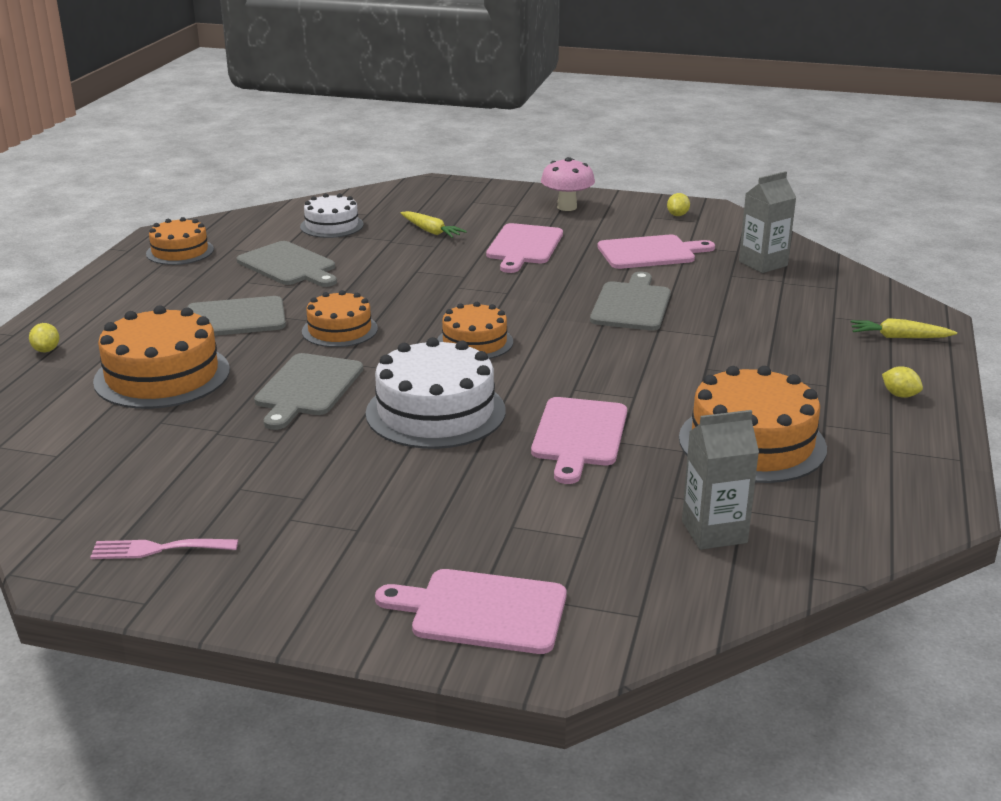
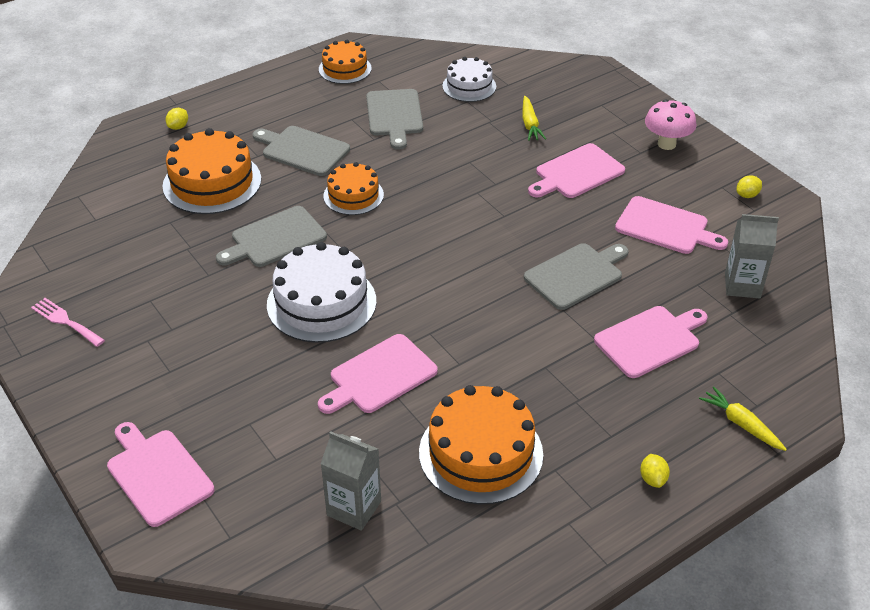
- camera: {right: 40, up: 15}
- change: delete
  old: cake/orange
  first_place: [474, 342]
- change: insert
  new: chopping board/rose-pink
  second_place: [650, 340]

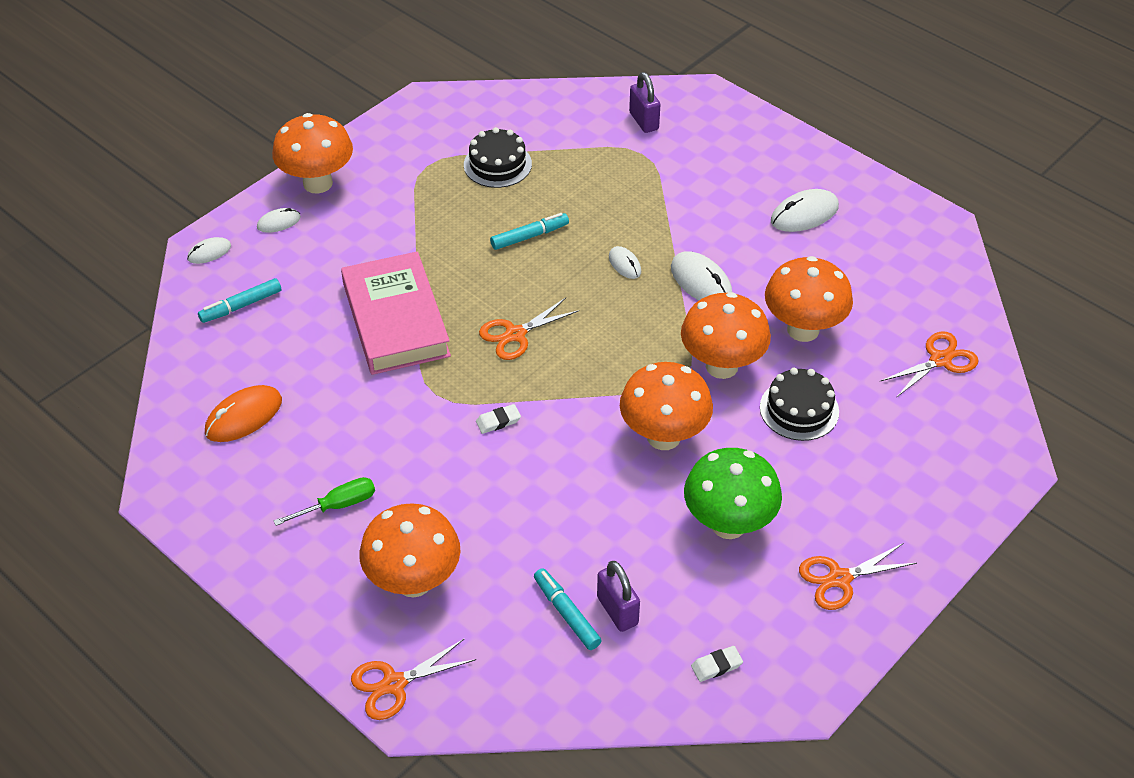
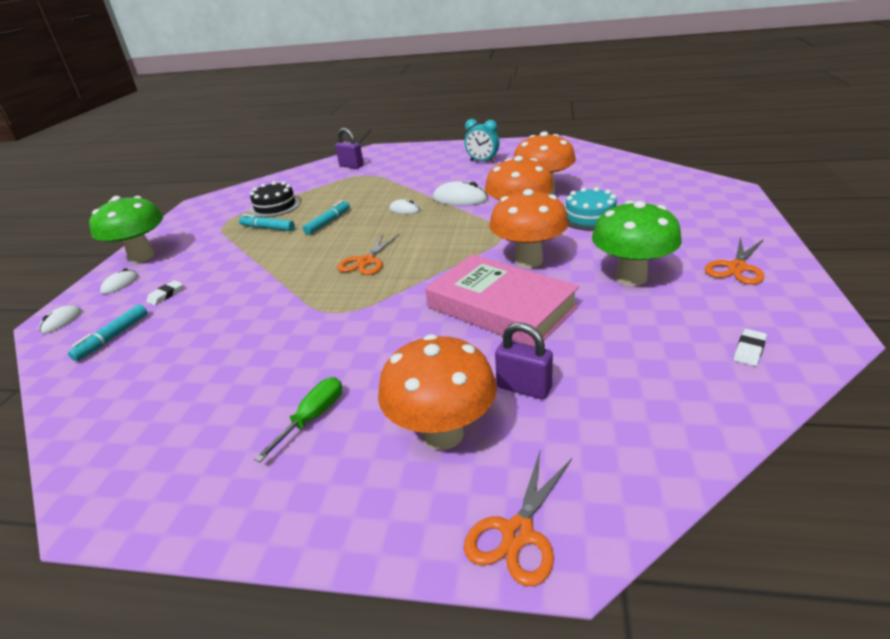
- camera: {right: -30, up: -15}
- change: recolor
  old: toadstool/orange
  new: toadstool/leaf-green
  first_place: [318, 183]
  second_place: [142, 257]
- change: replace
  old: PC mouse/white
  new: alarm clock/teal
  first_place: [804, 214]
  second_place: [482, 161]
- change: move
  old: book/rose-pink
  first_place: [395, 320]
  second_place: [501, 307]
- change: delete
  old: scissors/orange
  first_place: [940, 360]
- change: recolor
  old: cake/ebony
  new: cake/teal
  first_place: [799, 409]
  second_place: [590, 217]
- change: delete
  old: PC mouse/orange
  first_place: [244, 416]
- change: move
  old: pencil eraser/white
  first_place: [498, 421]
  second_place: [166, 295]
- change: move
  old: small lock/royal purple
  first_place: [617, 611]
  second_place: [524, 388]
- change: move
  old: marker/teal
  first_place: [566, 613]
  second_place: [268, 228]

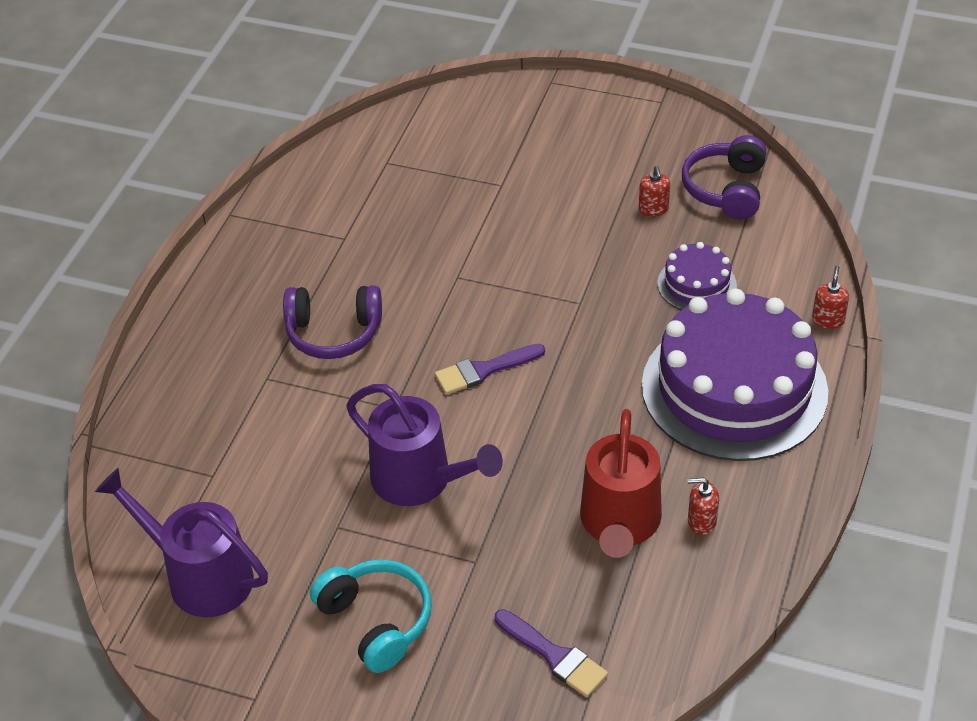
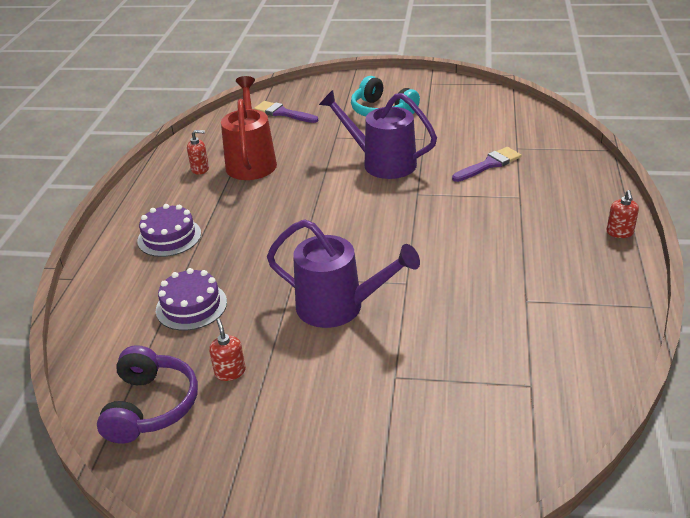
- camera: {right: 170, up: -10}
- change: move
  old: soap pump/crimson
  first_place: [828, 320]
  second_place: [620, 232]
- change: delete
  old: headphones/royal purple
  first_place: [334, 332]
- change: resize
  old: cake/royal purple
  first_place: [734, 388]
  second_place: [169, 237]
  factor: 0.45
- change: move
  old: brush/royal purple
  first_place: [484, 370]
  second_place: [489, 164]
- change: move
  old: watering pot/royal purple
  first_place: [200, 576]
  second_place: [339, 307]

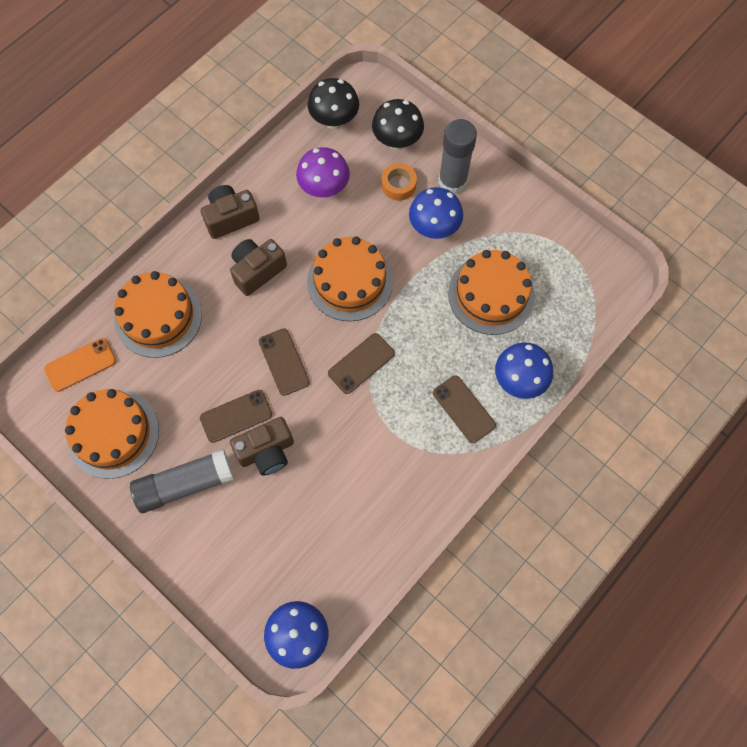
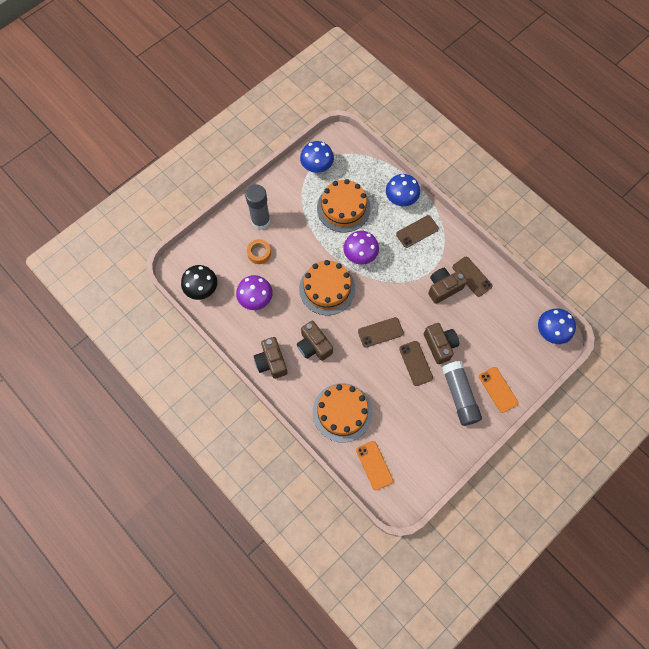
- camera: {right: -85, up: 0}
- change: delete
  old: toadstool/ebony
  first_place: [397, 141]
- change: move
  old: toadstool/royal blue
  first_place: [434, 228]
  second_place: [317, 167]
- change: move
  old: phone/brown
  first_place: [361, 363]
  second_place: [472, 276]
- change: delete
  old: cake/orange
  first_place: [113, 433]
- change: insert
  new: toadstool/royal purple
  second_place: [360, 256]
- change: insert
  new: camera/brown
  second_place: [443, 288]
- change: insert
  new: phone/orange
  second_place: [498, 389]

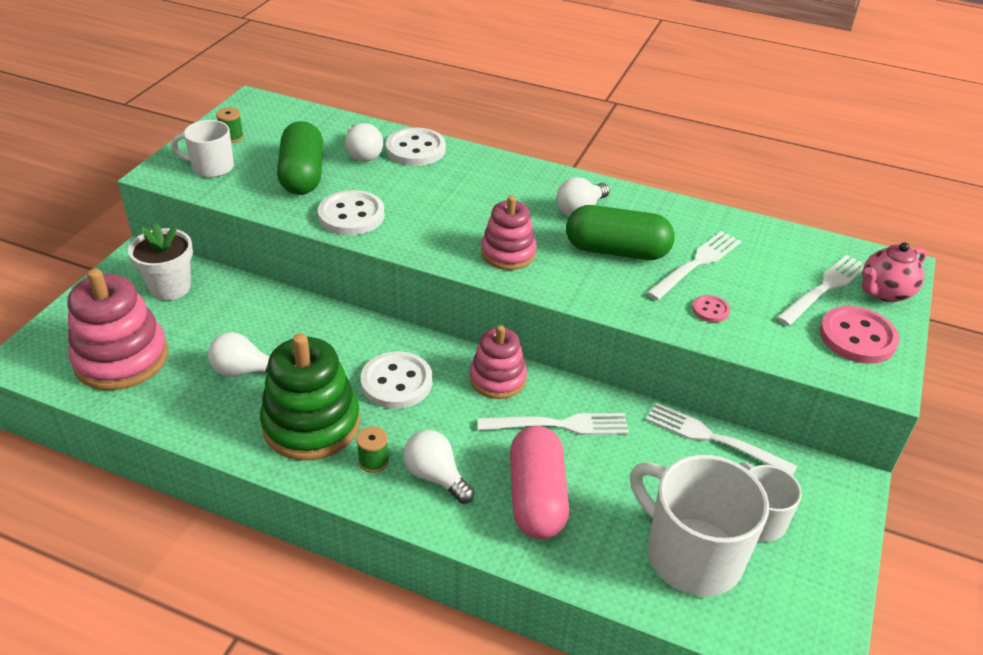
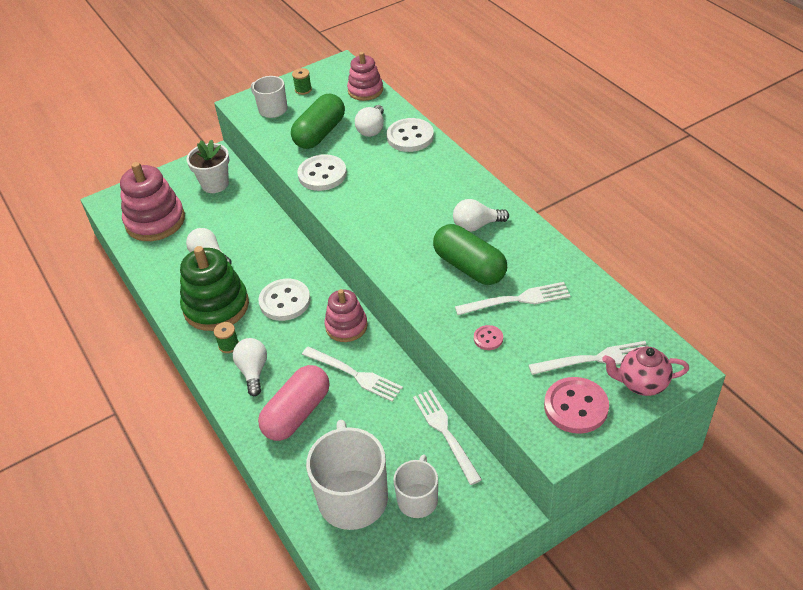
- camera: {right: 40, up: 5}
- change: move
  old: ring stacker/rose-pink
  first_place: [508, 253]
  second_place: [365, 90]

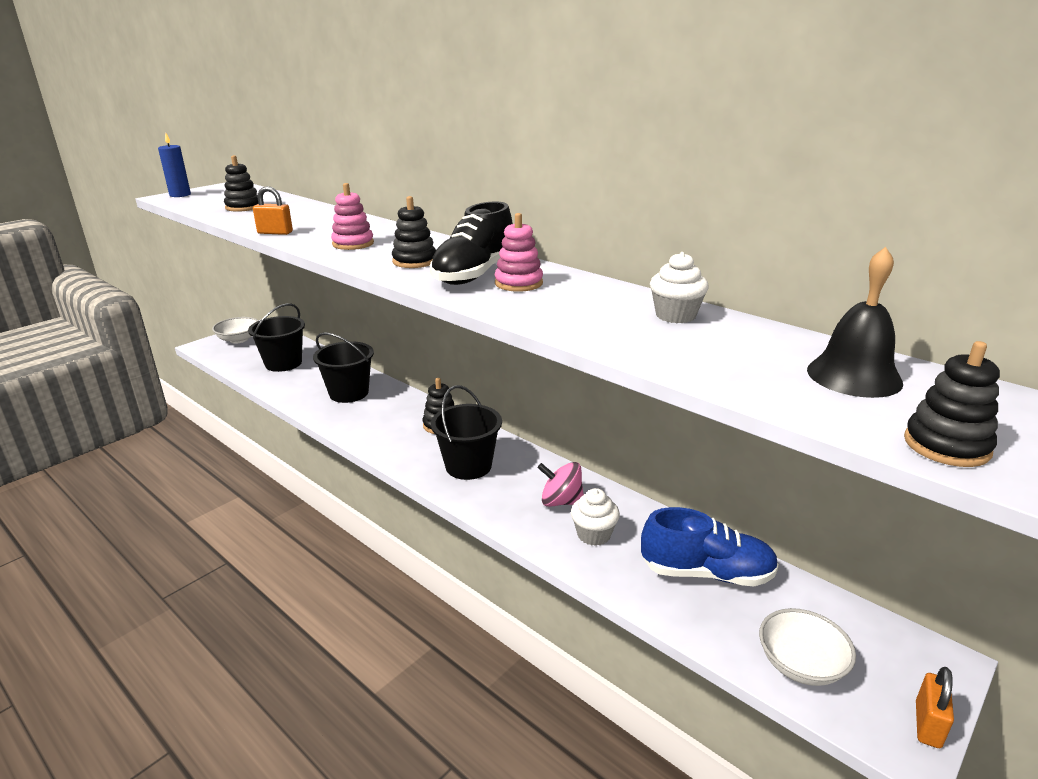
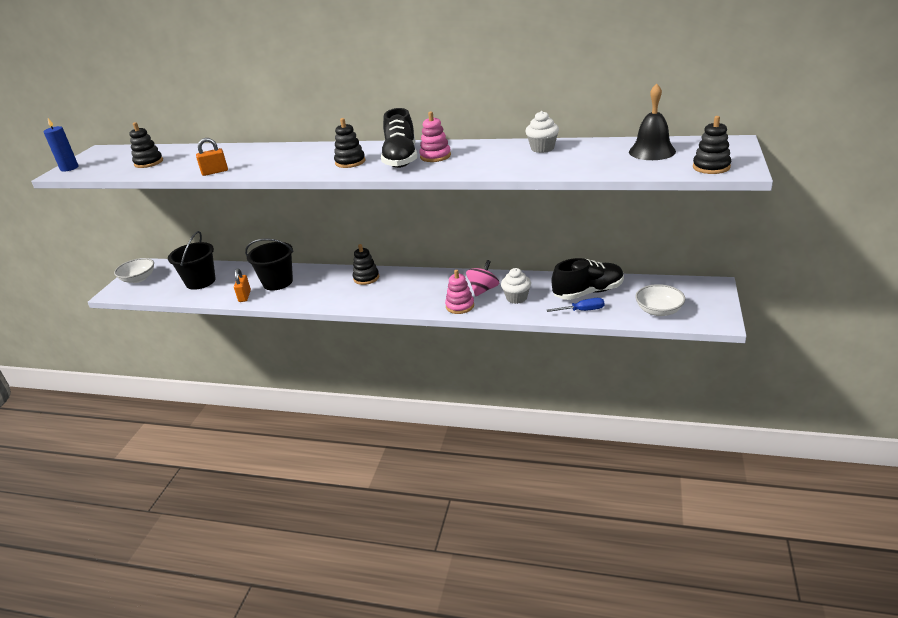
- camera: {right: -25, up: 5}
- change: move
  old: ring stacker/rose-pink
  first_place: [353, 244]
  second_place: [460, 306]
- change: delete
  old: bucket/ebony
  first_place: [468, 466]
- change: rotate
  old: whirligig/rose-pink
  first_place: [561, 501]
  second_place: [483, 290]
  degrees: 135
- change: recolor
  old: lace-up shoe/royal blue
  new: lace-up shoe/ebony
  first_place: [706, 573]
  second_place: [588, 292]
- change: move
  old: small lock/orange
  first_place: [927, 724]
  second_place: [244, 296]
- change: insert
  new: flat screwdriver/royal blue
  second_place: [583, 310]

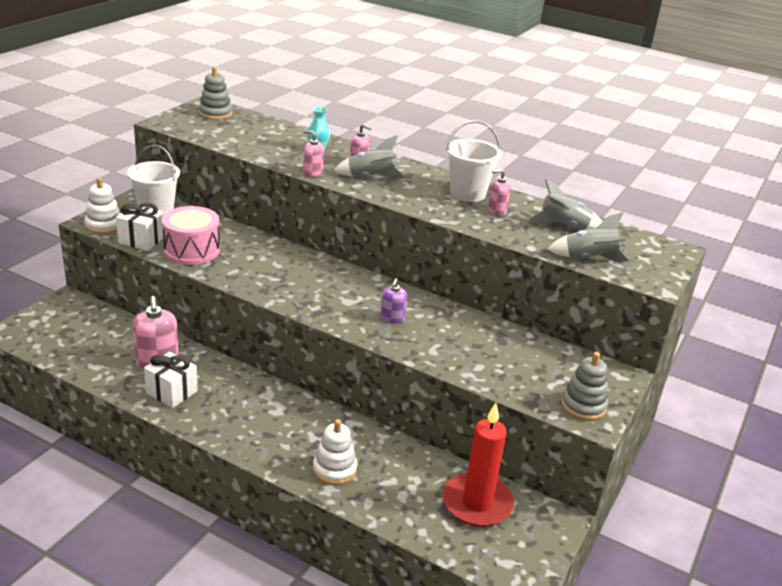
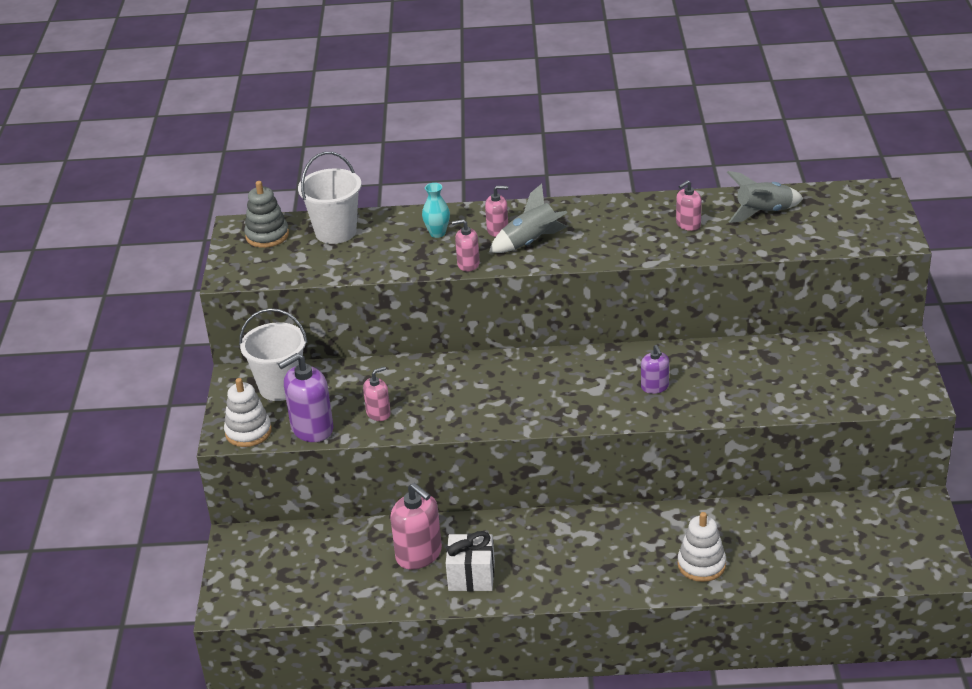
- camera: {right: -25, up: 5}
- change: move
  old: bucket/white
  first_place: [467, 193]
  second_place: [335, 232]
- change: replace
  old: present/white
  new: soap pump/royal purple
  first_place: [141, 240]
  second_place: [312, 428]
- change: replace
  old: toy drum/rose-pink
  new: soap pump/rose-pink
  first_place: [192, 250]
  second_place: [378, 413]
- change: delete
  old: toy rocket/gray
  first_place: [589, 259]
- change: delete
  old: ring stacker/gray
  first_place: [583, 406]
- change: delete
  old: wax candle/crimson
  first_place: [477, 503]

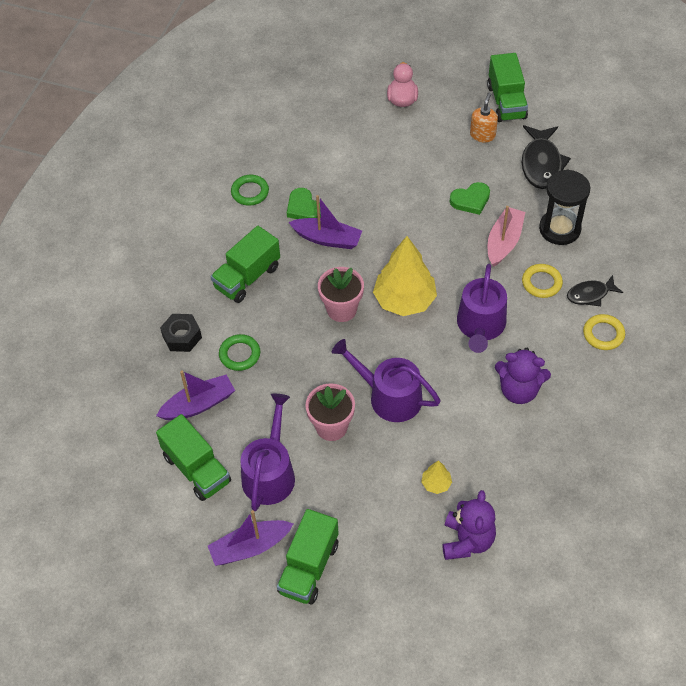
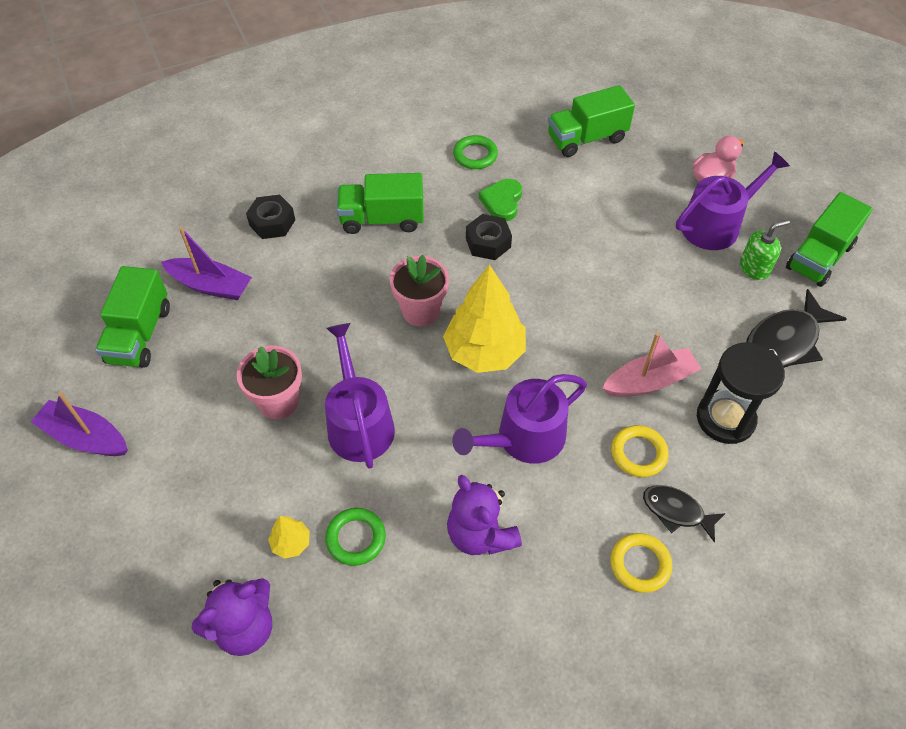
- camera: {right: 45, up: 0}
- change: recolor
  old: soap pump/orange
  new: soap pump/leaf-green
  first_place: [482, 135]
  second_place: [754, 268]
- change: delete
  old: heart shape/leaf-green
  first_place: [470, 200]
- change: replace
  old: boat/royal purple
  new: nut/ebony
  first_place: [327, 239]
  second_place: [488, 243]
- change: move
  old: ring/leaf-green
  first_place: [239, 354]
  second_place: [356, 538]
- change: move
  old: watering pot/royal purple
  first_place: [270, 473]
  second_place: [716, 225]
- change: move
  old: lorry/leaf-green
  first_place: [309, 567]
  second_place: [586, 138]

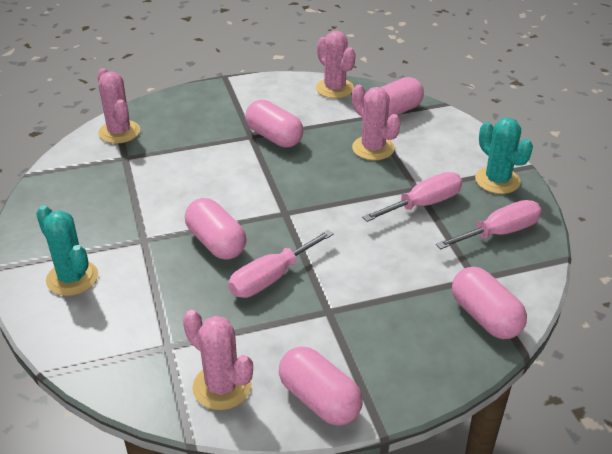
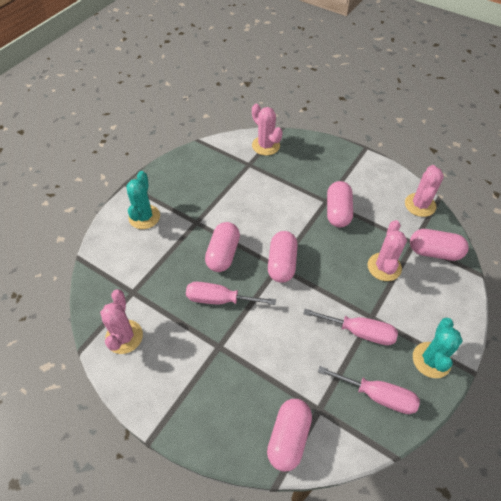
- camera: {right: 50, up: 15}
- change: rotate
  old: saguaro cactus/rose-pink
  first_place: [119, 132]
  second_place: [266, 146]
  degrees: -60
- change: move
  old: pill shape/rose-pink
  first_place: [319, 400]
  second_place: [282, 263]

